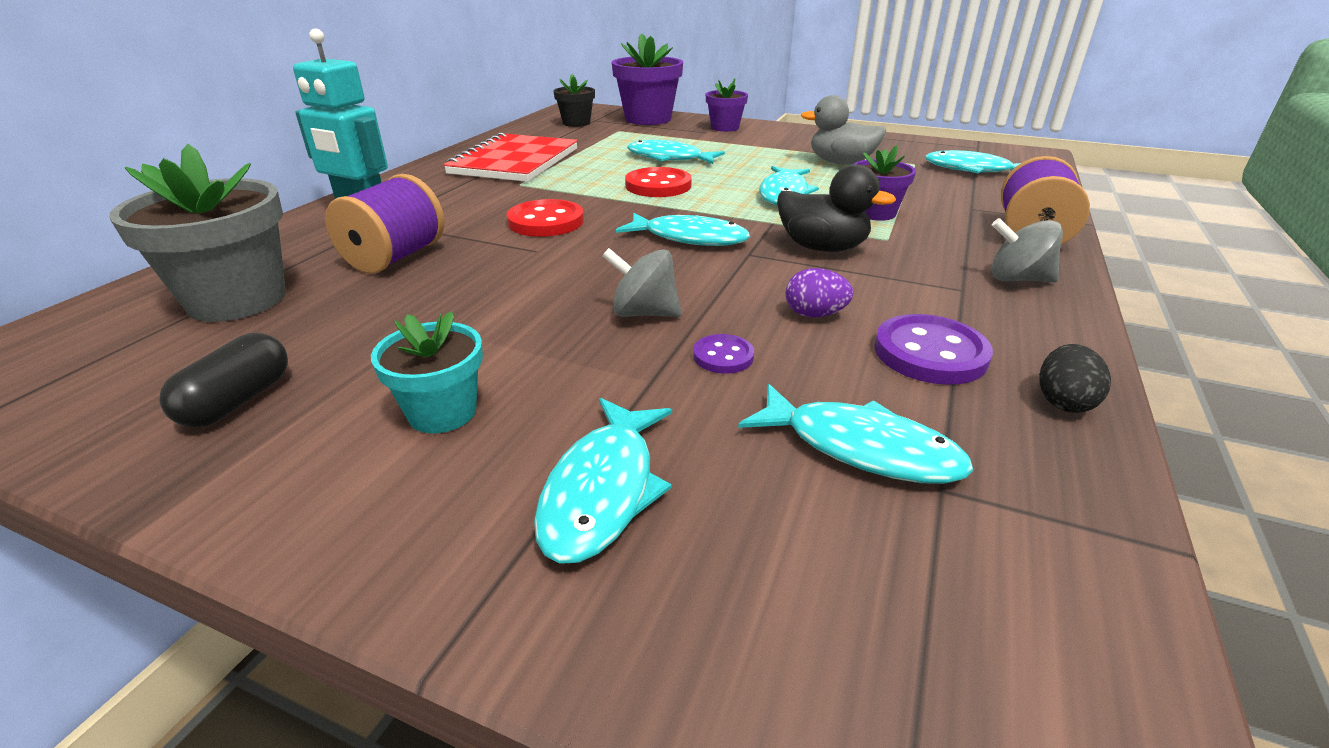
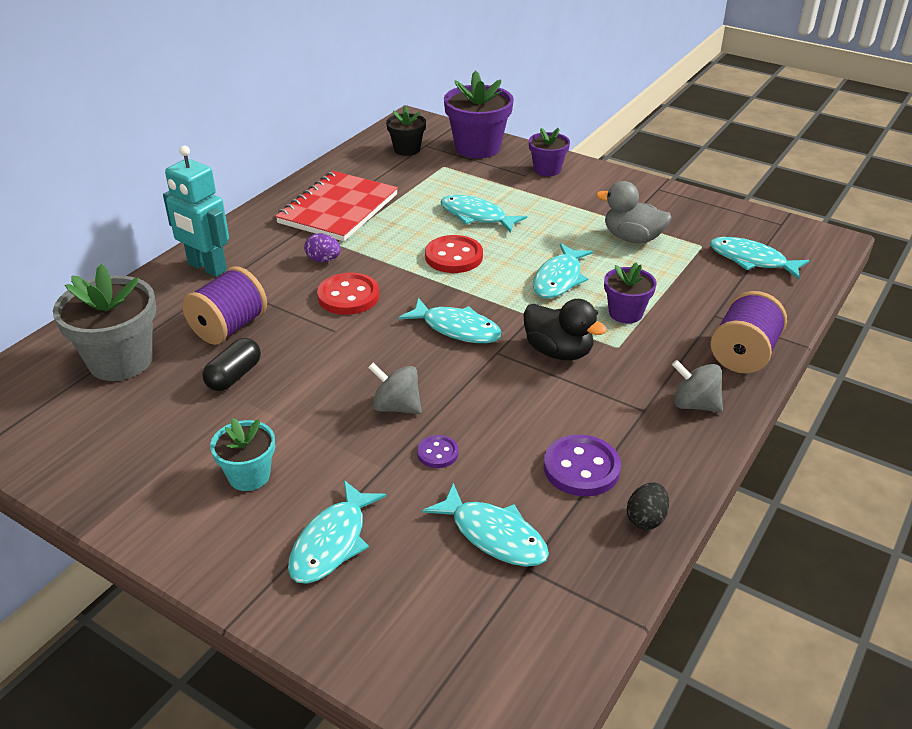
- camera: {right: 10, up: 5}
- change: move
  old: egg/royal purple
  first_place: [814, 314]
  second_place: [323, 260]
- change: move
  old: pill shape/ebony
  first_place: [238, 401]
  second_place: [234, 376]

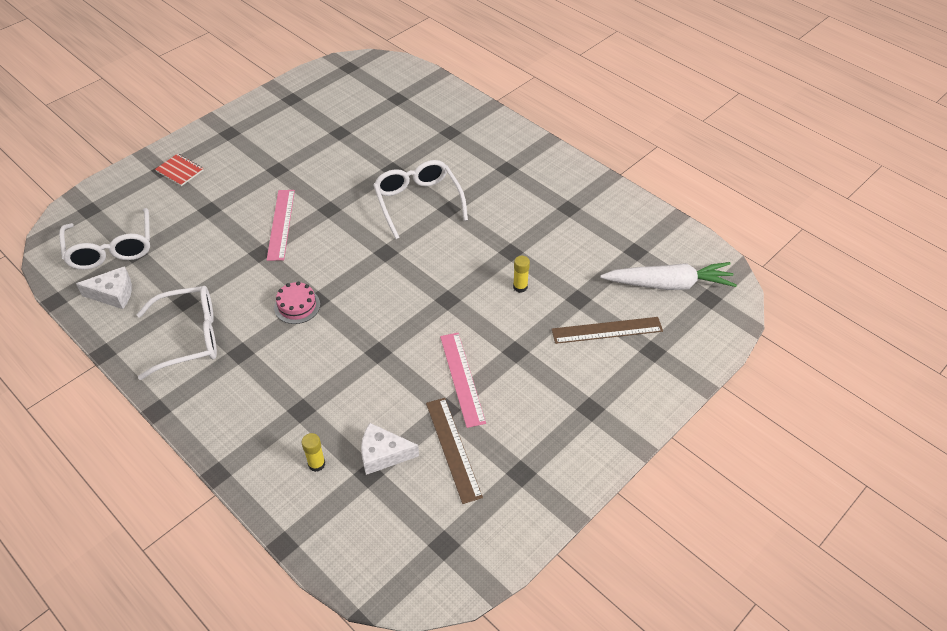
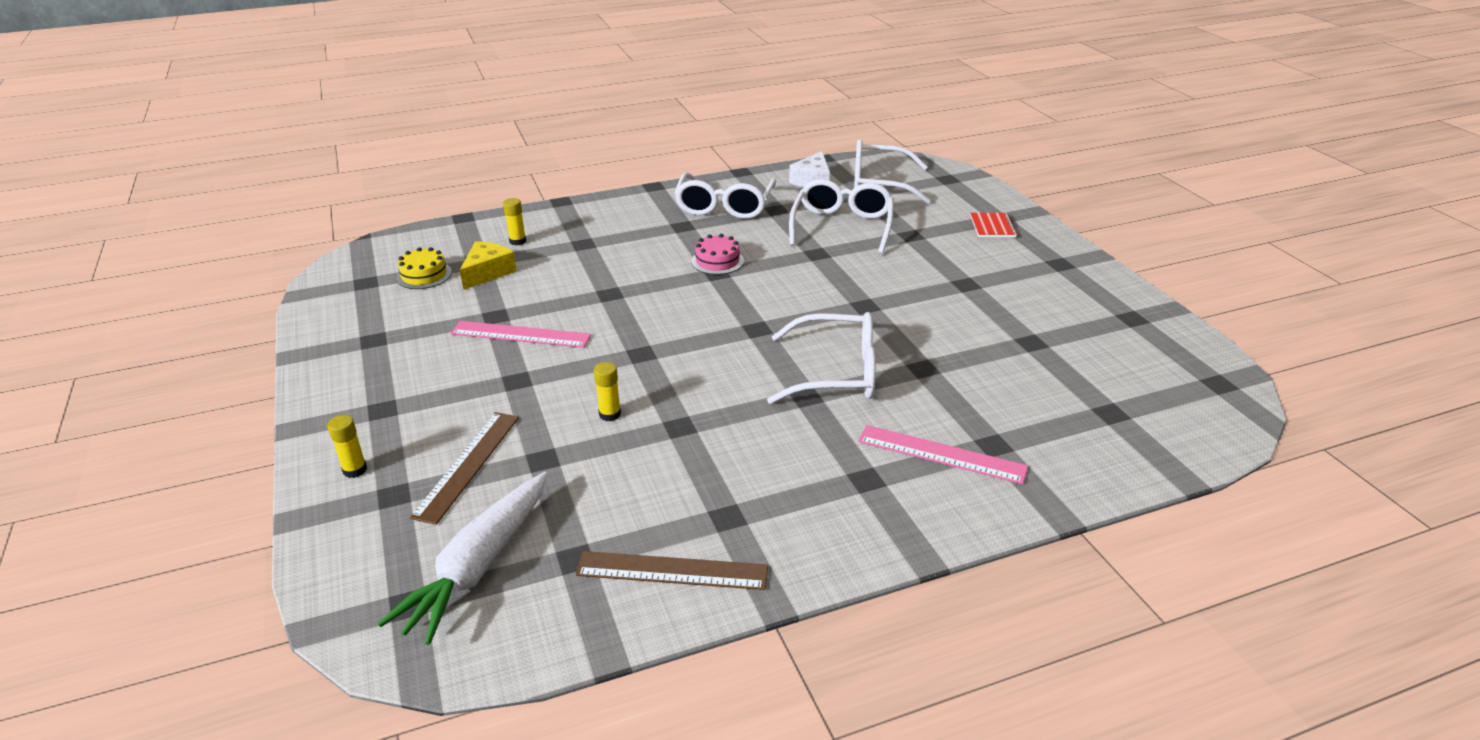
- camera: {right: 115, up: -15}
- change: rotate
  old: notepad/crimson
  first_place: [179, 171]
  second_place: [992, 226]
  degrees: -60
- change: move
  old: measuring stick/rose-pink
  first_place: [281, 224]
  second_place: [941, 454]
- change: move
  old: measuring stick/brown
  first_place: [453, 449]
  second_place: [672, 570]
- change: recolor
  old: piece of cheese/white
  new: piece of cheese/yellow
  first_place: [383, 454]
  second_place: [488, 272]
- change: insert
  new: spectacles/white
  second_place: [842, 227]
- change: insert
  new: cake/yellow
  second_place: [424, 275]
- change: insert
  new: glue/yellow
  second_place: [355, 470]

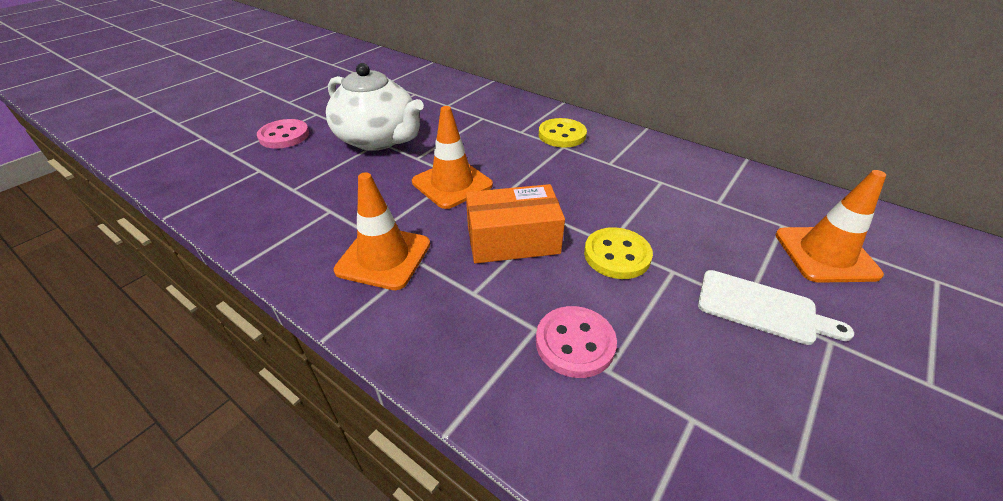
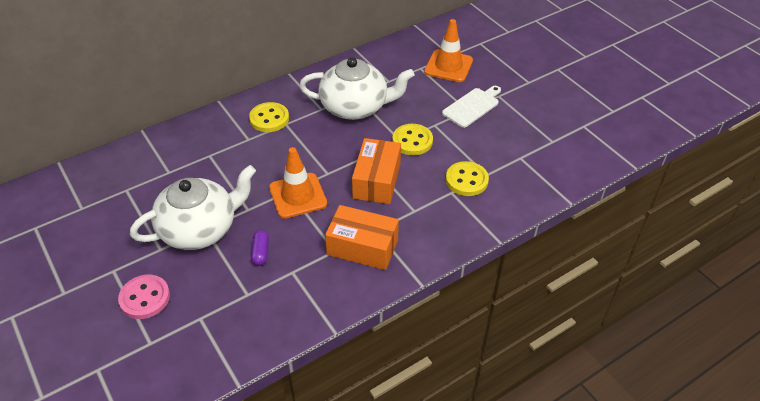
- camera: {right: -70, up: 5}
- change: replace
  old: safety cone/orange
  new: box/orange
  first_place: [383, 257]
  second_place: [362, 247]
- change: recolor
  old: button/rose-pink
  new: button/yellow
  first_place: [575, 343]
  second_place: [466, 180]
- change: insert
  new: teapot/white
  second_place: [355, 107]
- change: insert
  new: pill shape/royal purple
  second_place: [261, 252]

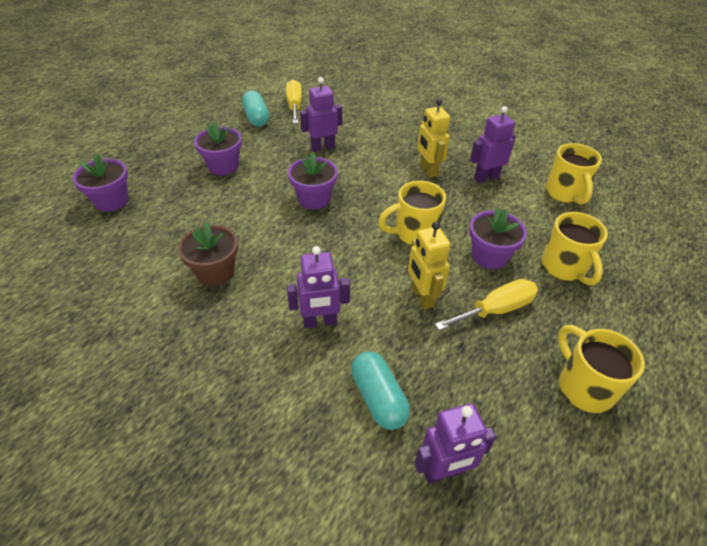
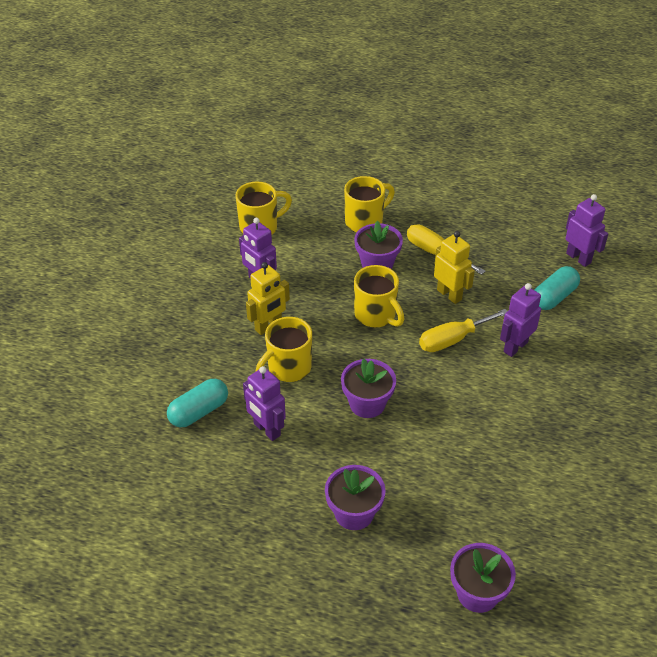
- camera: {right: -110, up: 0}
- change: move
  old: flat screwdriver/yellow
  first_place: [294, 106]
  second_place: [453, 340]
- change: move
  old: pill shape/teal
  first_place: [256, 118]
  second_place: [199, 411]
- change: delete
  old: plant pot/brown
  first_place: [215, 272]
- change: rotate
  old: toy robot/yellow
  first_place: [422, 297]
  second_place: [449, 294]
  degrees: -90
- change: rotate
  old: toy robot/royal purple
  first_place: [320, 322]
  second_place: [515, 347]
  degrees: -105
- change: move
  old: tea mug/yellow
  first_place: [583, 387]
  second_place: [288, 368]

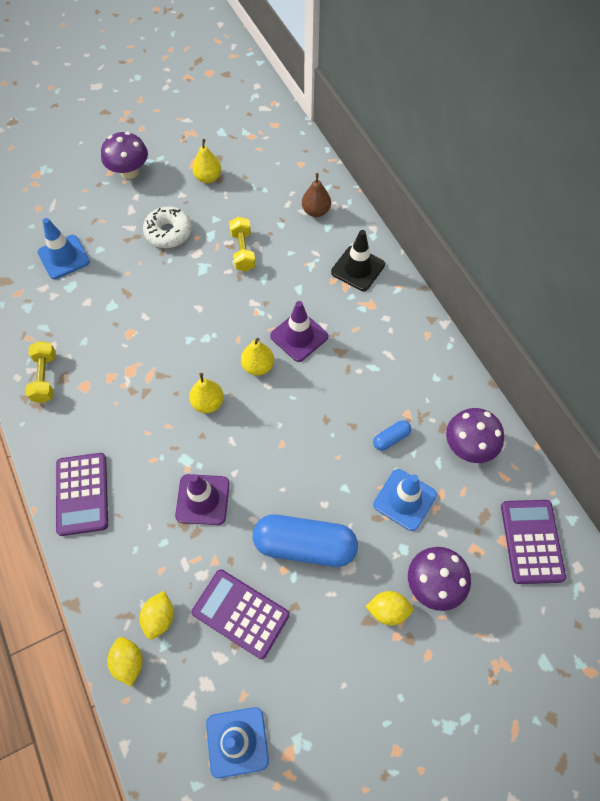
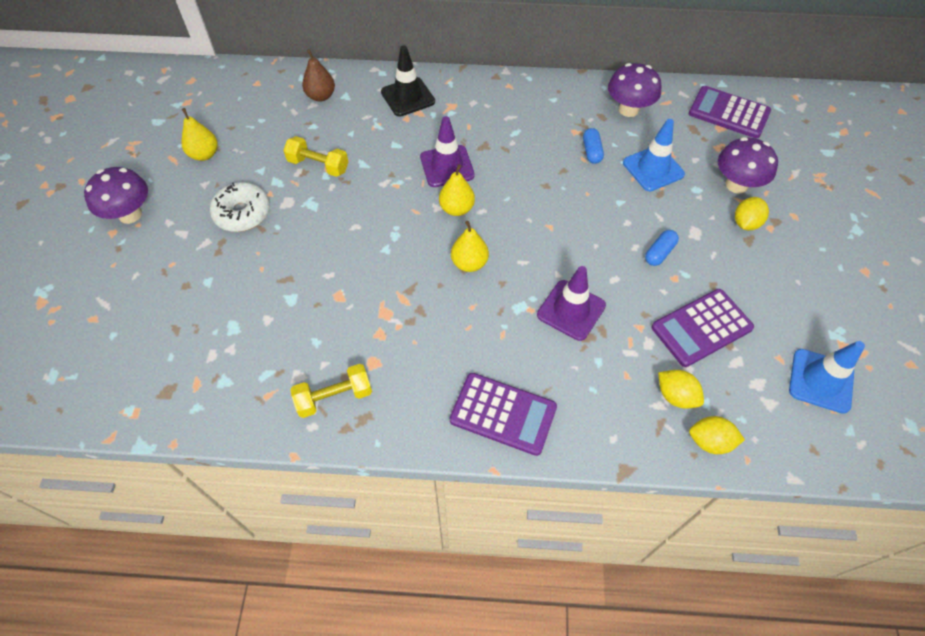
- camera: {right: -60, up: -5}
- change: delete
  old: safety cone/royal blue
  first_place: [64, 257]
- change: rotate
  old: hand weight/yellow
  first_place: [45, 377]
  second_place: [334, 397]
  degrees: -45
- change: resize
  old: pill shape/royal blue
  first_place: [305, 545]
  second_place: [659, 253]
  factor: 0.44

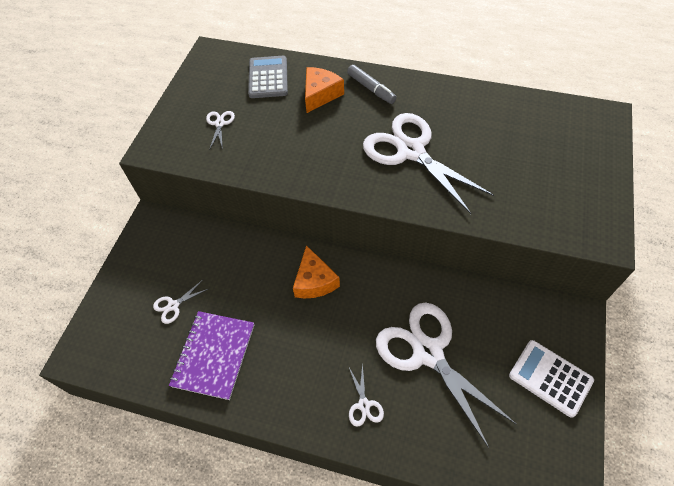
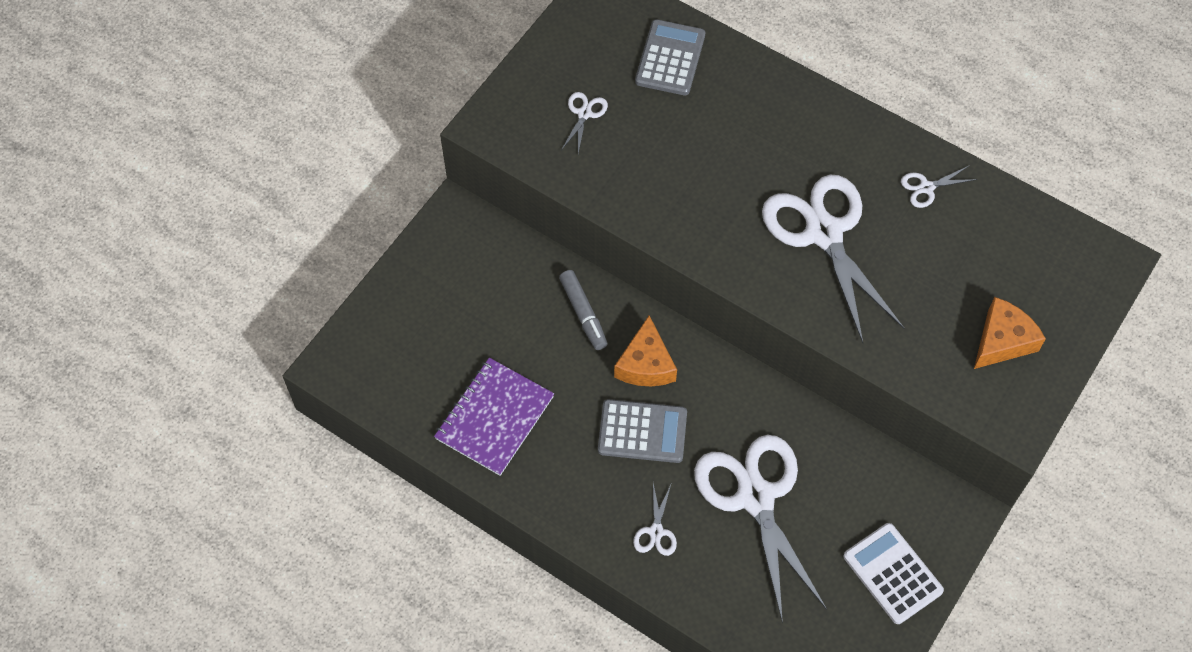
- camera: {right: 15, up: 5}
- change: move
  old: marker/gray
  first_place: [371, 88]
  second_place: [583, 313]
- change: move
  old: piece of cheese/orange
  first_place: [320, 94]
  second_place: [1002, 341]
- change: move
  old: scissors/white
  first_place: [173, 305]
  second_place: [926, 187]
- change: insert
  new: pocket calculator/gray
  second_place: [642, 432]

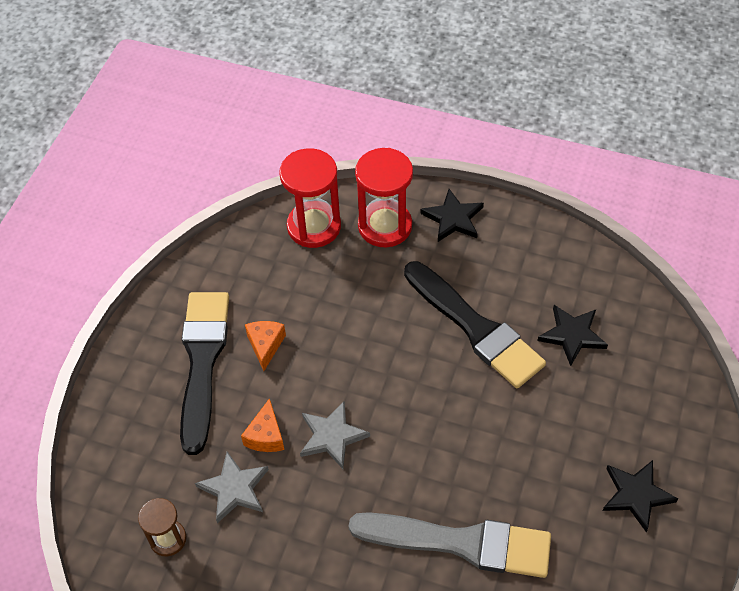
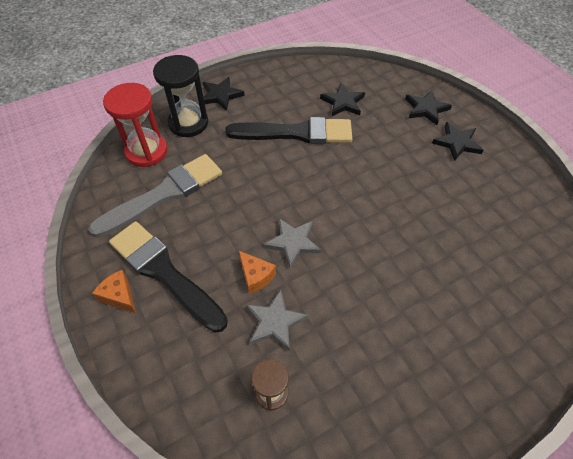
- camera: {right: -50, up: 0}
- change: recolor
  old: sand timer/crimson
  new: sand timer/ebony
  first_place: [385, 226]
  second_place: [188, 123]
- change: move
  old: piece of cheese/orange
  first_place: [265, 345]
  second_place: [119, 296]
- change: move
  old: brush/gray
  first_place: [459, 543]
  second_place: [163, 194]
- change: insert
  new: star shape/ebony
  second_place: [426, 109]

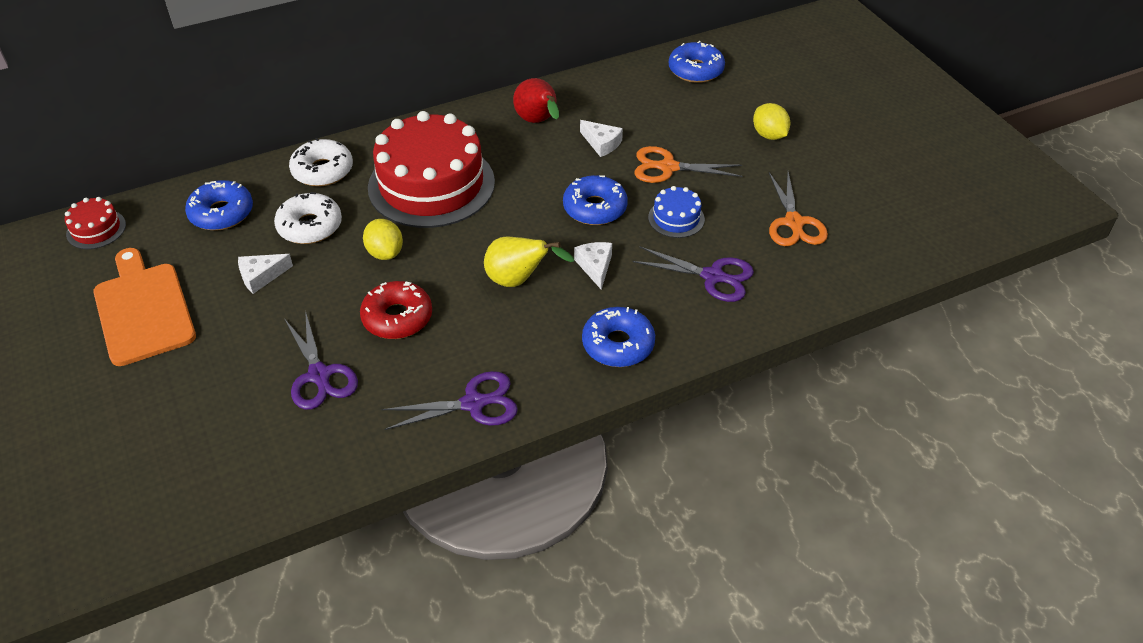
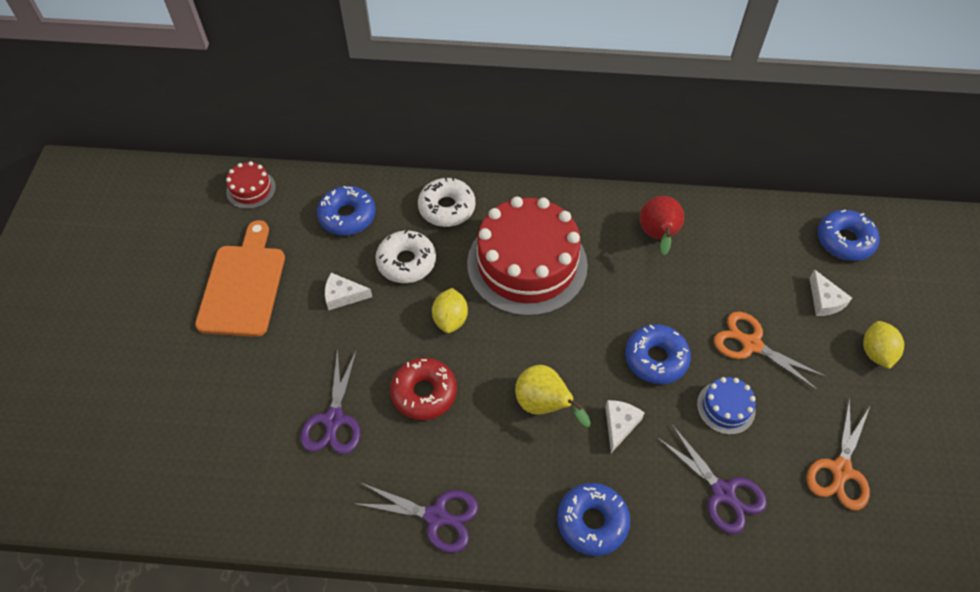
- camera: {right: 30, up: 10}
- change: move
  old: piece of cheese/white
  first_place: [602, 143]
  second_place: [824, 300]

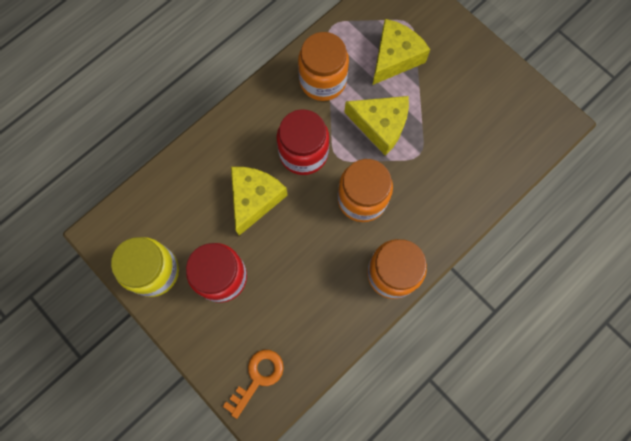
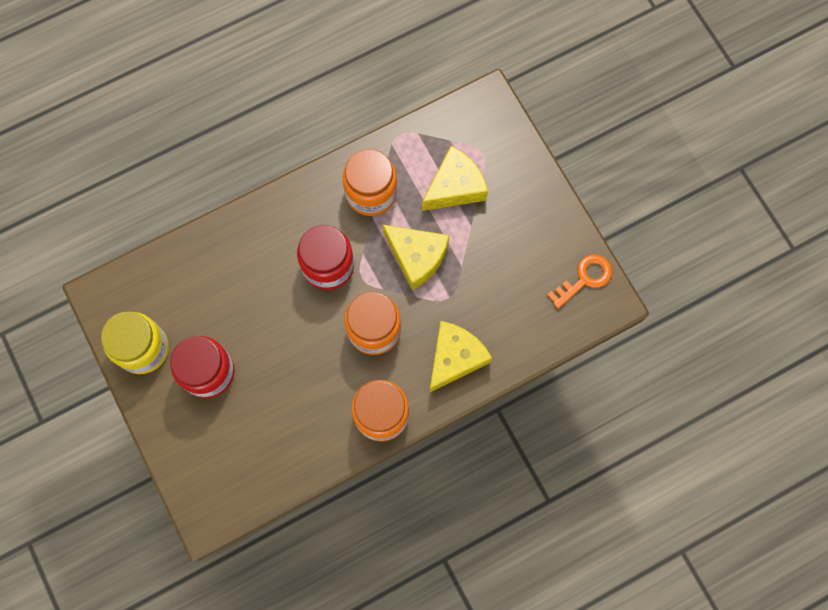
- camera: {right: 15, up: 0}
- change: move
  old: piece of cheese/yellow
  first_place: [254, 199]
  second_place: [455, 358]
- change: move
  old: key/orange
  first_place: [258, 378]
  second_place: [584, 279]

